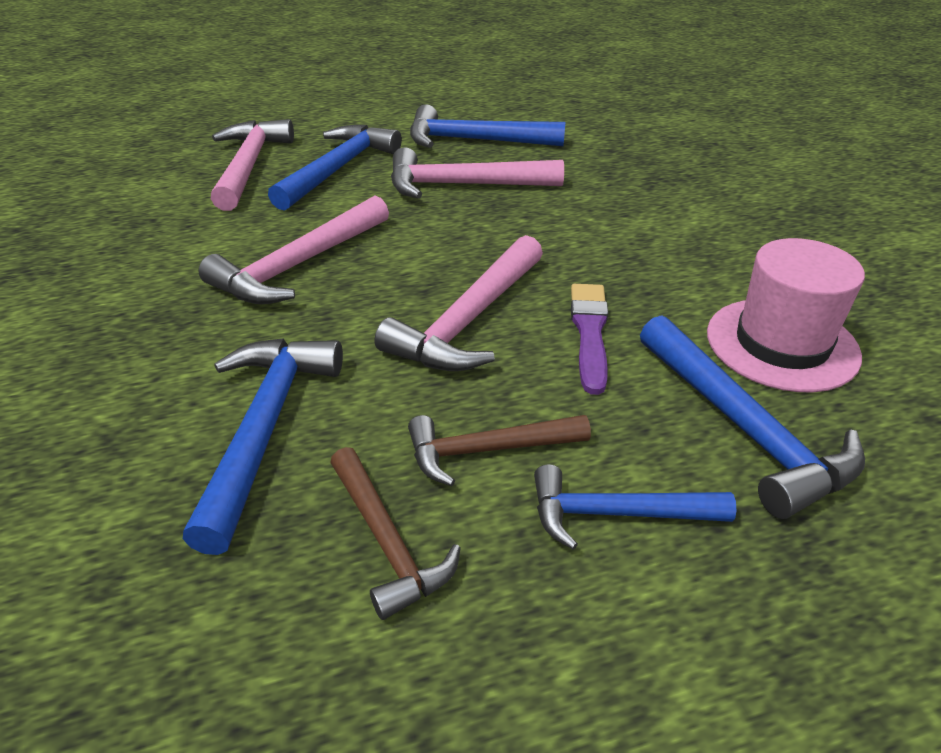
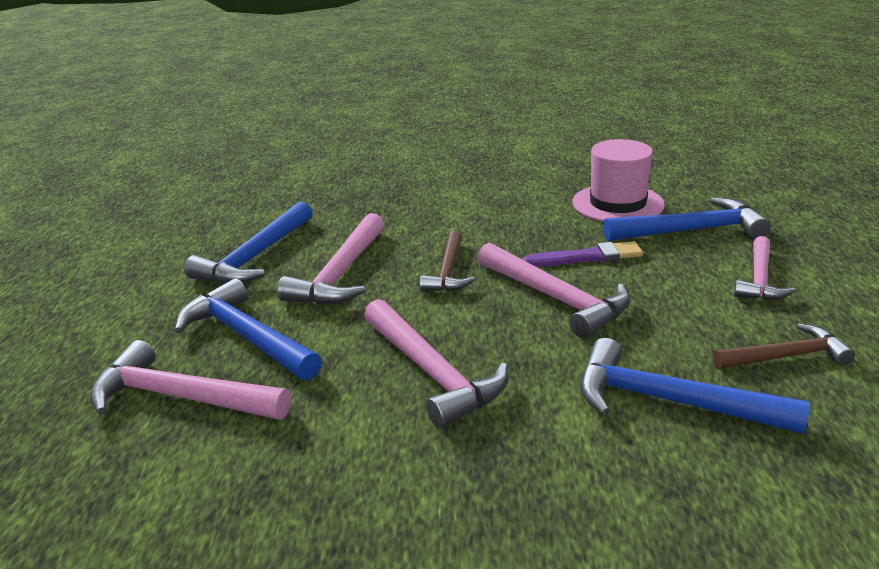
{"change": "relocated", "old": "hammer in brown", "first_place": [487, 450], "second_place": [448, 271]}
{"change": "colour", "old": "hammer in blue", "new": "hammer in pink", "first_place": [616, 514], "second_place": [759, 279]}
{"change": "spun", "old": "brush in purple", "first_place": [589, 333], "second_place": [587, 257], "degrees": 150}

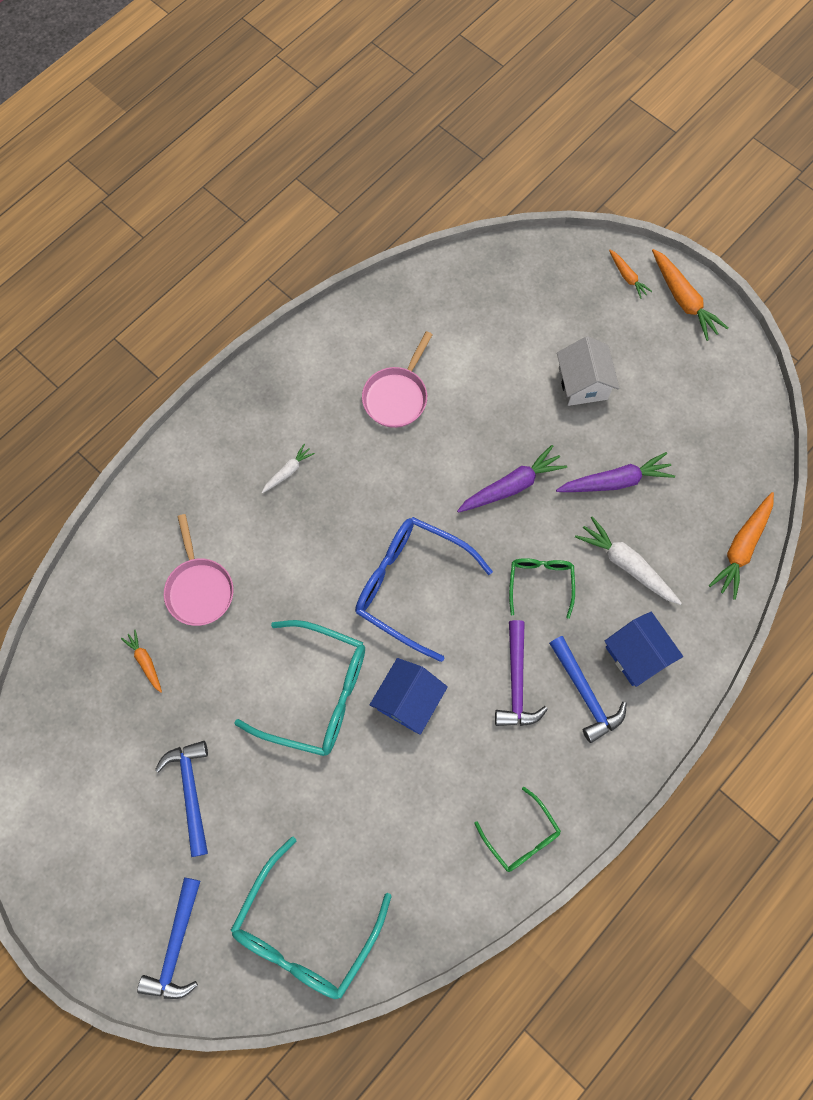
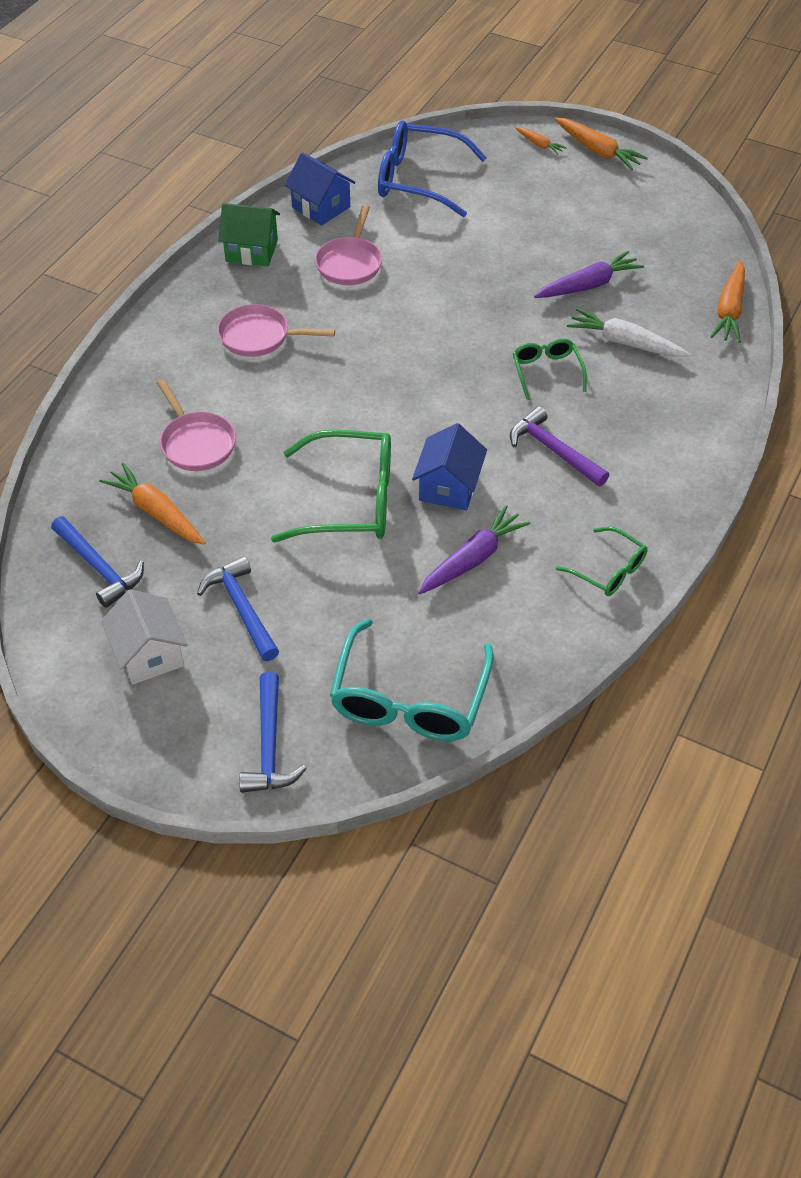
{"change": "appeared", "new": "house in green", "second_place": [252, 251]}
{"change": "relocated", "old": "glasses in blue", "first_place": [411, 586], "second_place": [419, 180]}
{"change": "relocated", "old": "carrot in purple", "first_place": [511, 486], "second_place": [472, 559]}
{"change": "relocated", "old": "hammer in blue", "first_place": [585, 693], "second_place": [99, 567]}
{"change": "relocated", "old": "house in white", "first_place": [583, 383], "second_place": [149, 654]}
{"change": "relocated", "old": "house in blue", "first_place": [636, 655], "second_place": [321, 207]}
{"change": "exchanged", "old": "carrot in white", "new": "pan in pink", "first_place": [288, 471], "second_place": [259, 337]}
{"change": "colour", "old": "glasses in turquoise", "new": "glasses in green", "first_place": [316, 693], "second_place": [350, 500]}
{"change": "spun", "old": "hammer in purple", "first_place": [516, 682], "second_place": [553, 451], "degrees": 150}
{"change": "size", "old": "carrot in orange", "first_place": [145, 662], "second_place": [156, 512], "factor": 1.79}

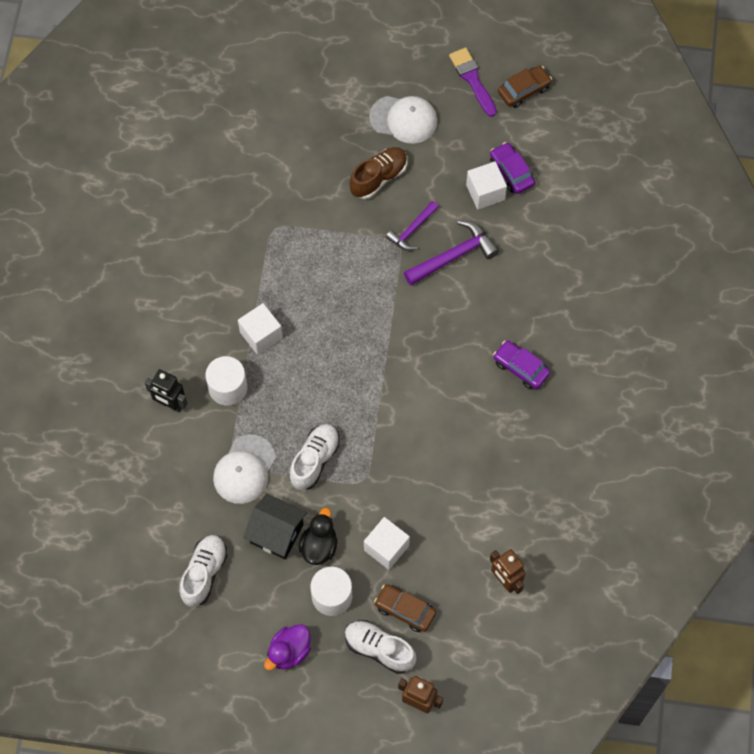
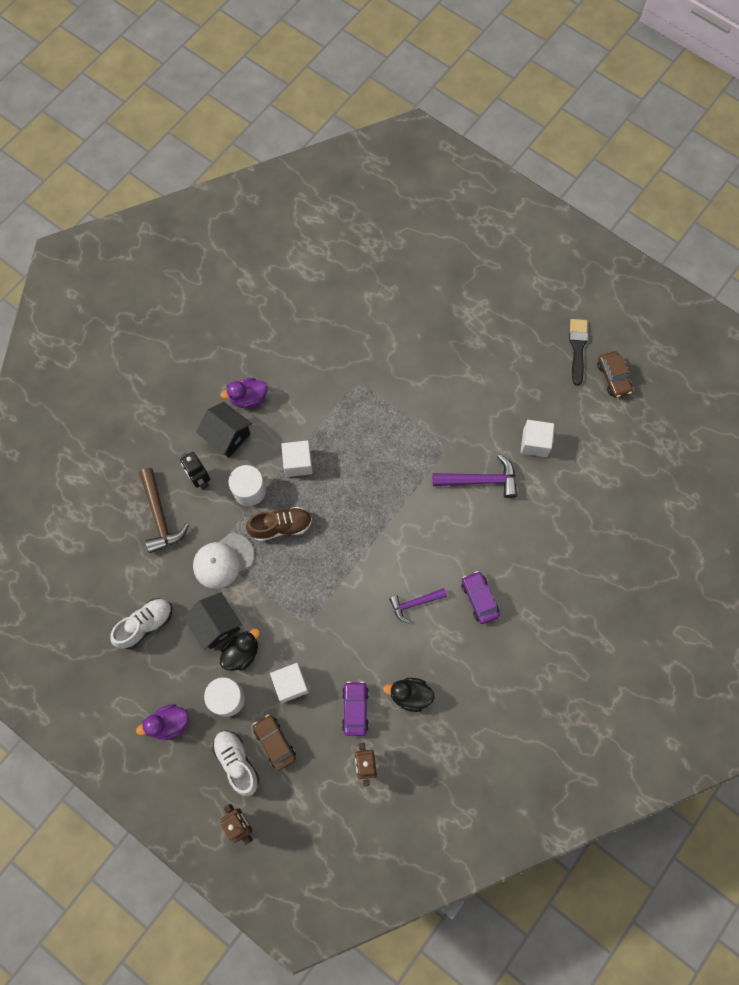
{"change": "missing", "old": "shoe in white", "first_place": [315, 460]}
{"change": "missing", "old": "cap in white", "first_place": [403, 119]}
{"change": "appeared", "new": "hammer in brown", "second_place": [160, 516]}
{"change": "appeared", "new": "house in black", "second_place": [227, 436]}
{"change": "appeared", "new": "duck in purple", "second_place": [248, 398]}
{"change": "appeared", "new": "duck in black", "second_place": [410, 695]}
{"change": "relocated", "old": "shoe in brown", "first_place": [379, 178], "second_place": [281, 526]}
{"change": "relocated", "old": "hammer in purple", "first_place": [412, 230], "second_place": [414, 603]}
{"change": "relocated", "old": "car in purple", "first_place": [511, 172], "second_place": [355, 709]}
{"change": "colour", "old": "brush in purple", "new": "brush in black", "first_place": [472, 79], "second_place": [577, 348]}
{"change": "spun", "old": "car in brown", "first_place": [524, 90], "second_place": [613, 377], "degrees": 75}

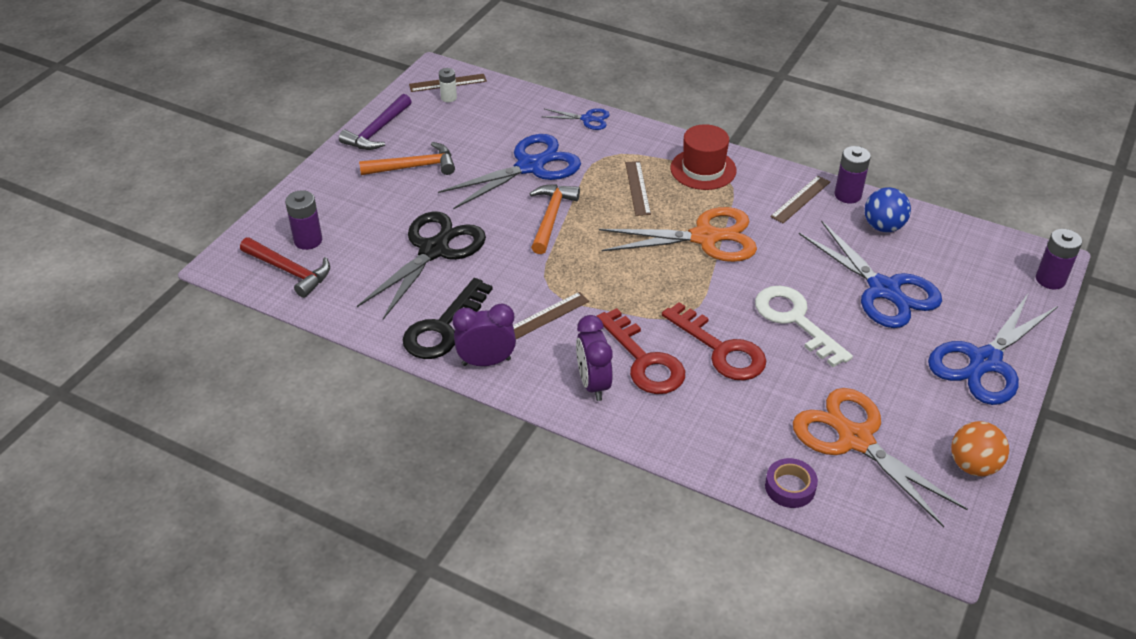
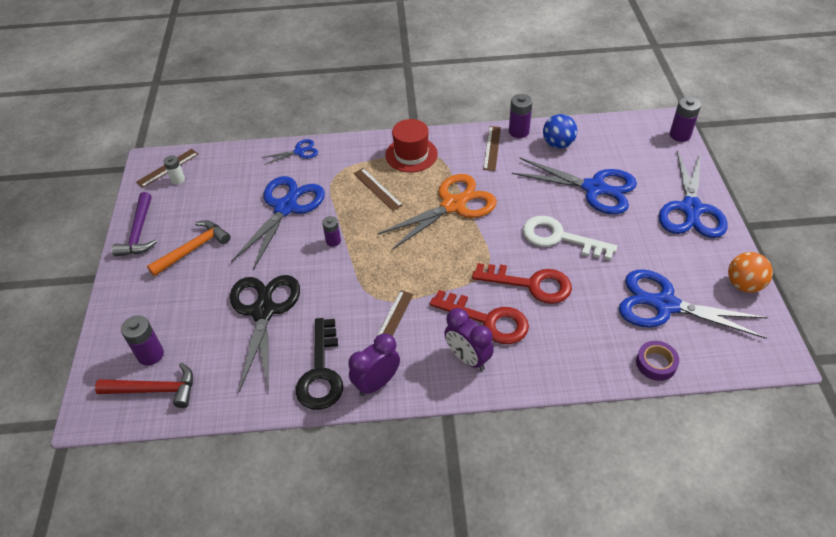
{"change": "exchanged", "old": "hammer in orange", "new": "battery in purple", "first_place": [551, 217], "second_place": [333, 241]}
{"change": "colour", "old": "scissors in orange", "new": "scissors in blue", "first_place": [855, 439], "second_place": [665, 305]}

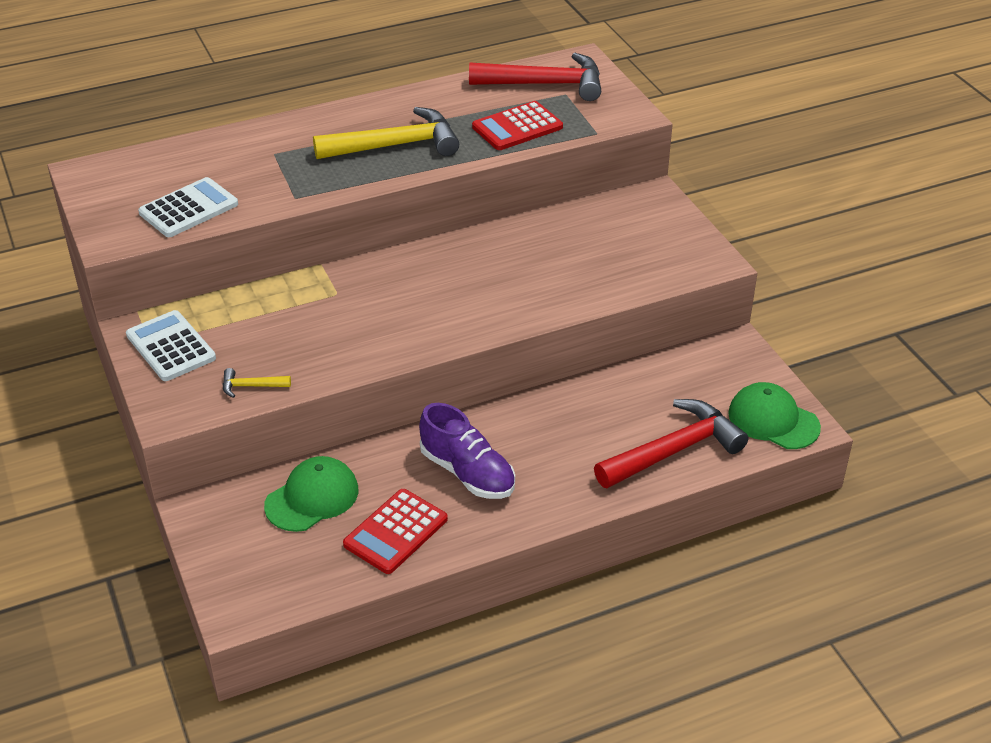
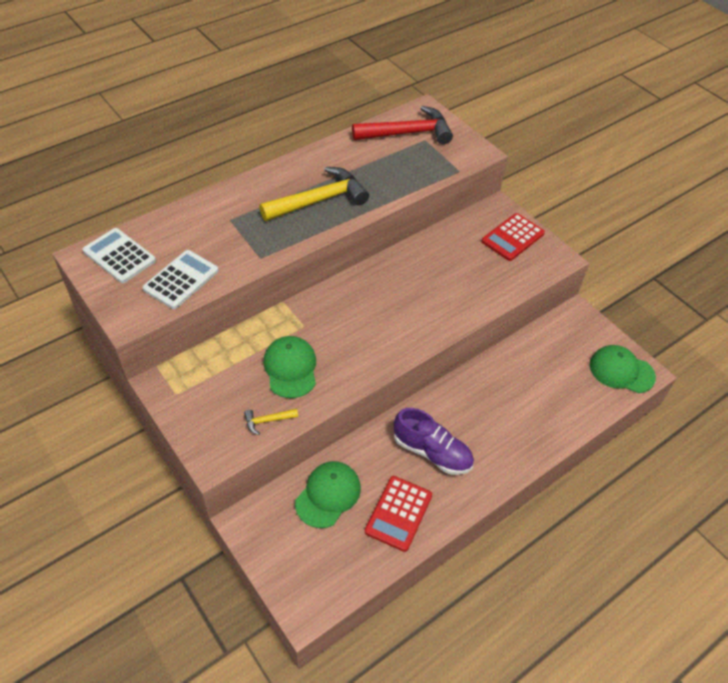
{"change": "missing", "old": "hammer in red", "first_place": [674, 450]}
{"change": "appeared", "new": "cap in green", "second_place": [290, 368]}
{"change": "relocated", "old": "calculator in white", "first_place": [170, 347], "second_place": [119, 256]}
{"change": "relocated", "old": "calculator in red", "first_place": [517, 127], "second_place": [512, 237]}

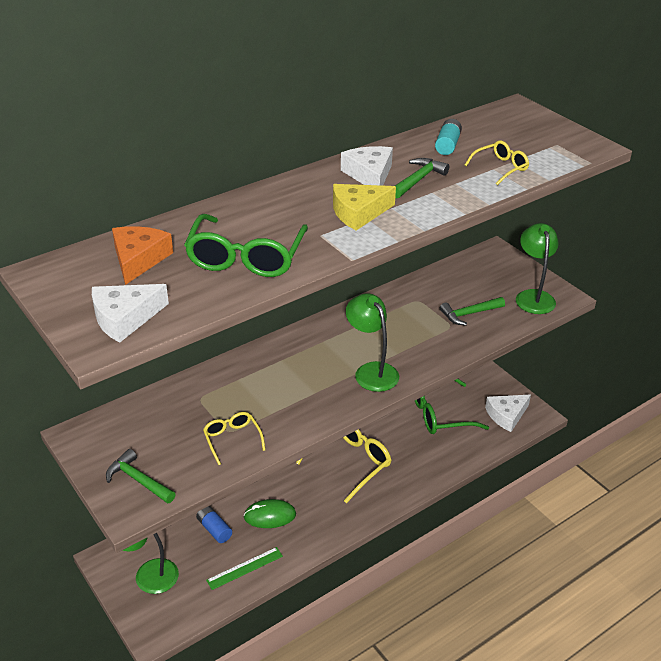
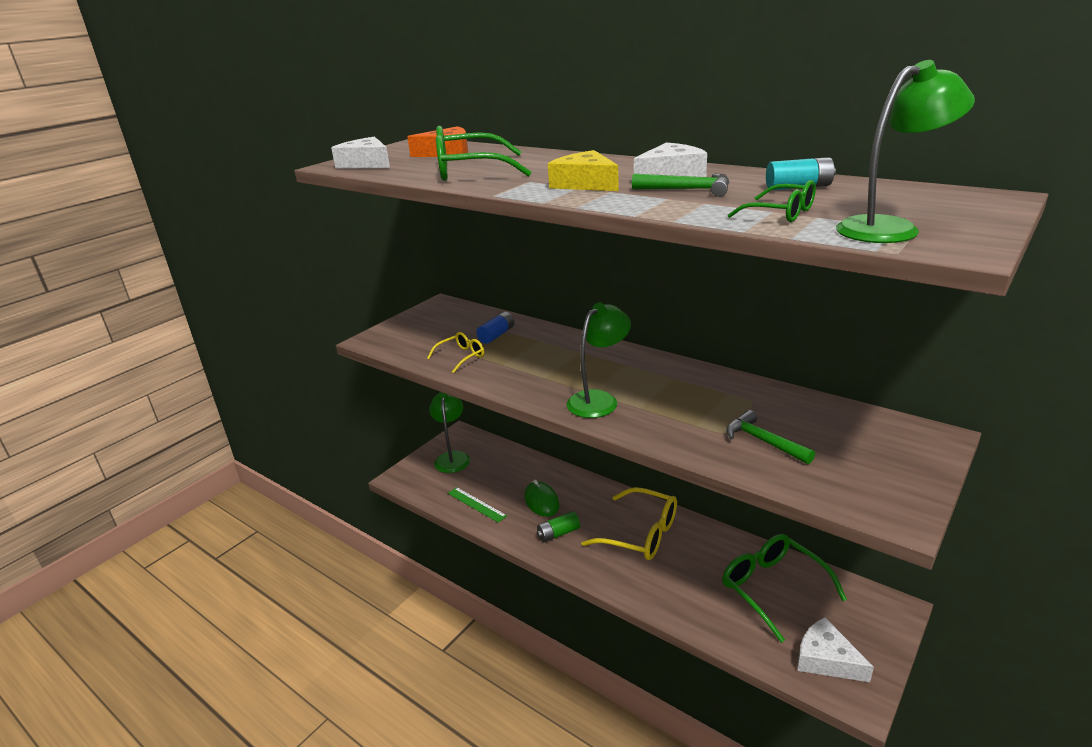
{"change": "missing", "old": "hammer in green", "first_place": [138, 480]}
{"change": "appeared", "new": "battery in green", "second_place": [558, 533]}
{"change": "relocated", "old": "battery in blue", "first_place": [214, 529], "second_place": [496, 335]}
{"change": "relocated", "old": "lamp in green", "first_place": [533, 296], "second_place": [890, 228]}
{"change": "colour", "old": "glasses in yellow", "new": "glasses in green", "first_place": [500, 168], "second_place": [781, 213]}

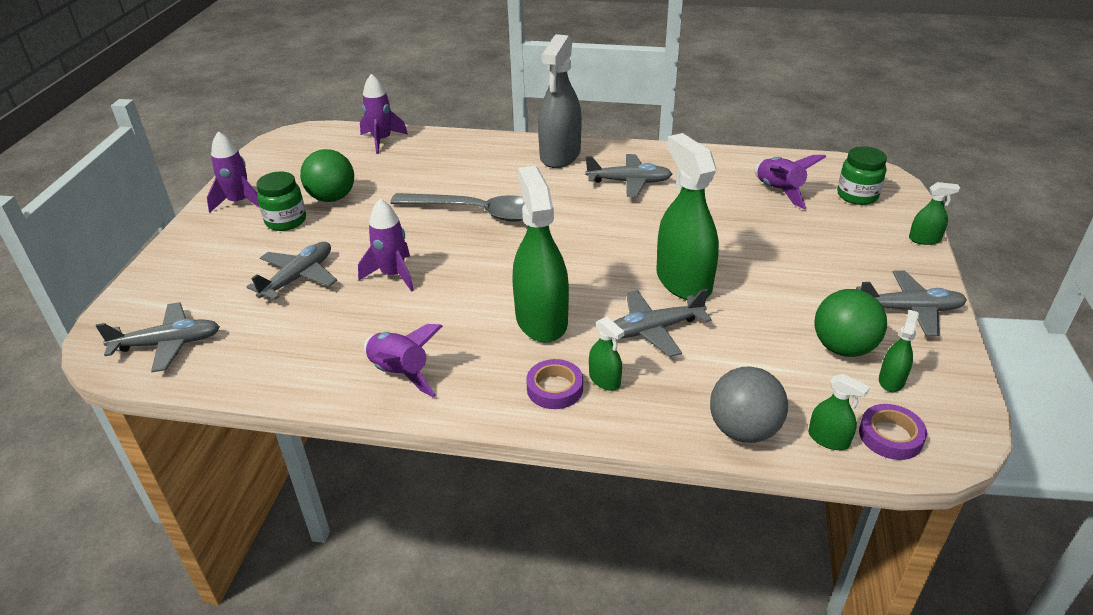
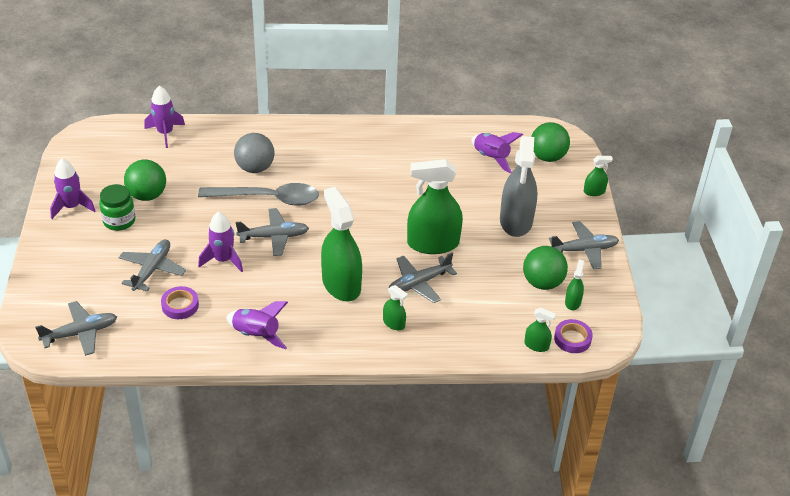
{"change": "relocated", "old": "tape in purple", "first_place": [555, 388], "second_place": [180, 305]}
{"change": "relocated", "old": "spray bottle in grey", "first_place": [560, 155], "second_place": [516, 221]}
{"change": "relocated", "old": "plane in grey", "first_place": [629, 182], "second_place": [274, 237]}
{"change": "relocated", "old": "ball in grey", "first_place": [743, 430], "second_place": [255, 168]}
{"change": "exchanged", "old": "jar in green", "new": "ball in green", "first_place": [857, 196], "second_place": [547, 157]}
{"change": "spun", "old": "spray bottle in green", "first_place": [683, 281], "second_place": [433, 243], "degrees": -60}

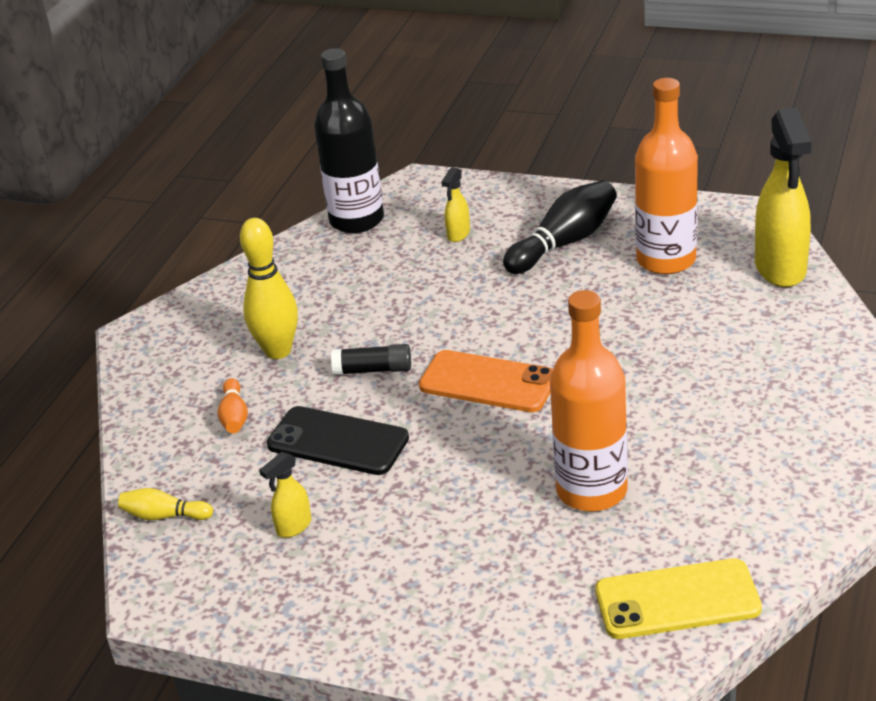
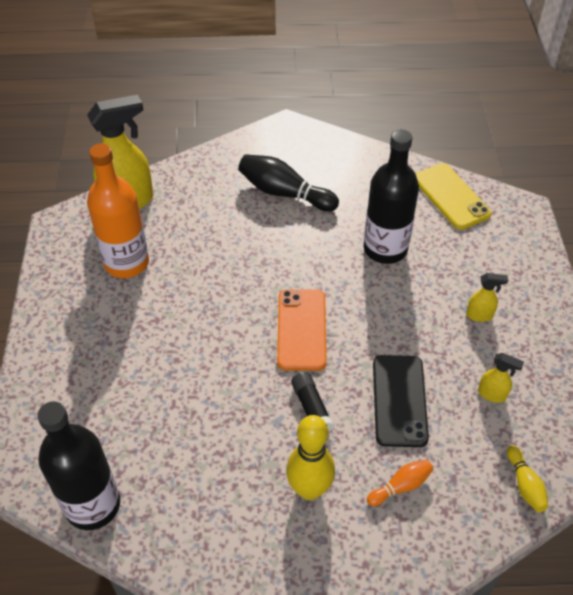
{"change": "relocated", "old": "spray bottle in yellow", "first_place": [458, 234], "second_place": [479, 315]}
{"change": "relocated", "old": "bowling pin in black", "first_place": [564, 243], "second_place": [284, 193]}
{"change": "colour", "old": "bottle in orange", "new": "bottle in black", "first_place": [591, 490], "second_place": [385, 249]}

